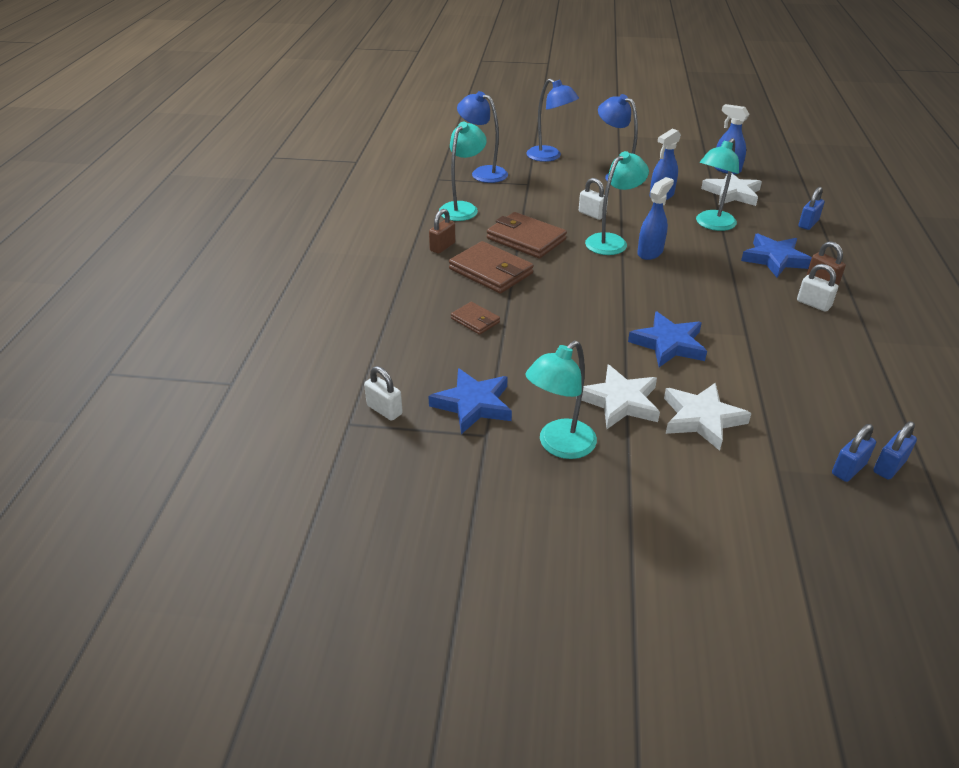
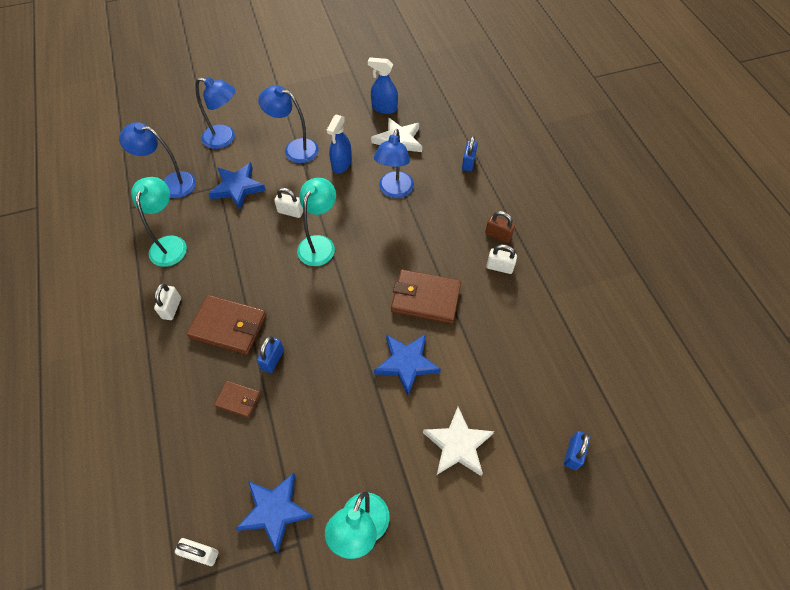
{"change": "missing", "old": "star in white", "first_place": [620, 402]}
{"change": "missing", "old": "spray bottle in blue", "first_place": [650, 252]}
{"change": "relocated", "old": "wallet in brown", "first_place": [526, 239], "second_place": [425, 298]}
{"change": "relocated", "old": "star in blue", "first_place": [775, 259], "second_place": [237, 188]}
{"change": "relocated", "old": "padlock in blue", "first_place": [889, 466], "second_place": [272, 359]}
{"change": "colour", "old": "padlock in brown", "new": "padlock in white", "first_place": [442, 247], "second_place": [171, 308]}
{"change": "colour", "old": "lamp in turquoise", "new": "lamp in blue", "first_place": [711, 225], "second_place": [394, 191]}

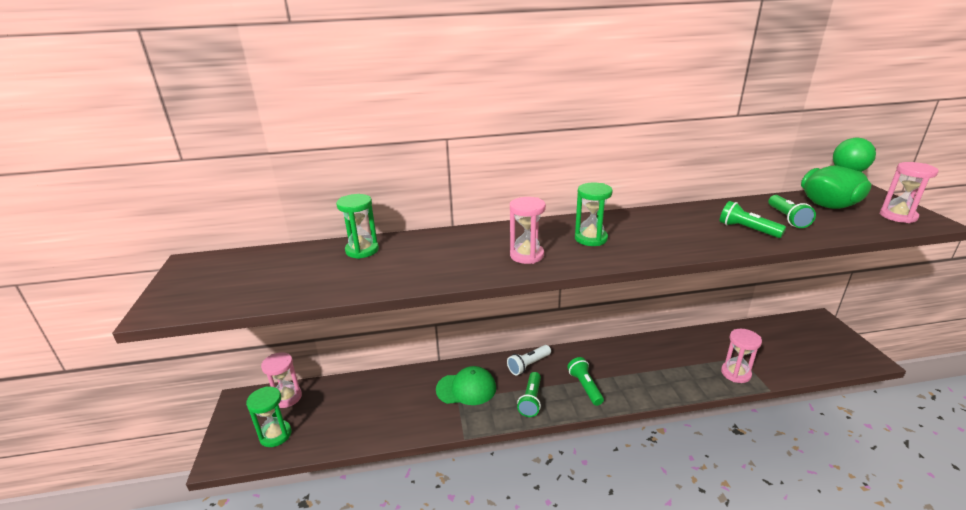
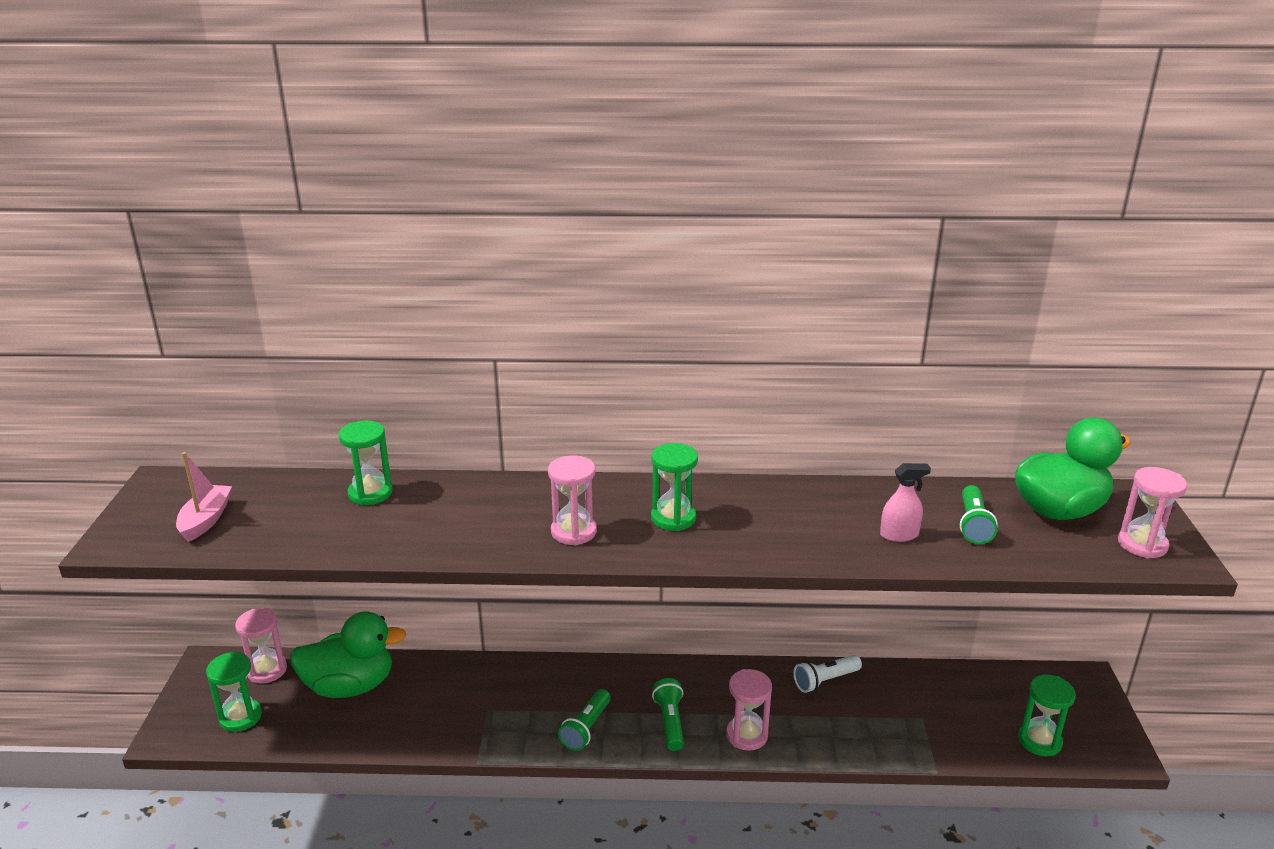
{"change": "missing", "old": "cap in green", "first_place": [466, 388]}
{"change": "appeared", "new": "boat in pink", "second_place": [206, 520]}
{"change": "appeared", "new": "duck in green", "second_place": [350, 686]}
{"change": "appeared", "new": "hourglass in green", "second_place": [1039, 741]}
{"change": "relocated", "old": "flashlight in white", "first_place": [528, 365], "second_place": [825, 681]}
{"change": "relocated", "old": "hourglass in pink", "first_place": [735, 373], "second_place": [747, 735]}
{"change": "exchanged", "old": "flashlight in green", "new": "spray bottle in pink", "first_place": [747, 229], "second_place": [899, 535]}

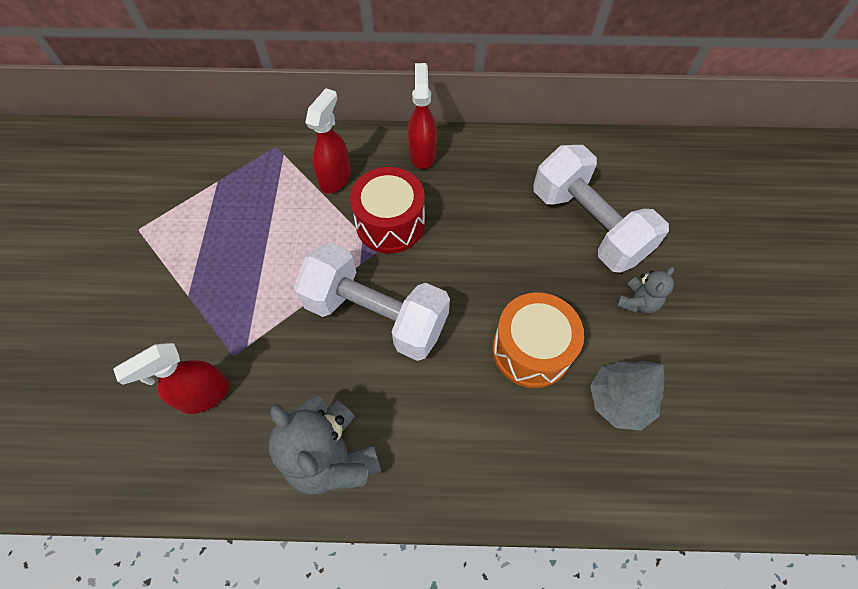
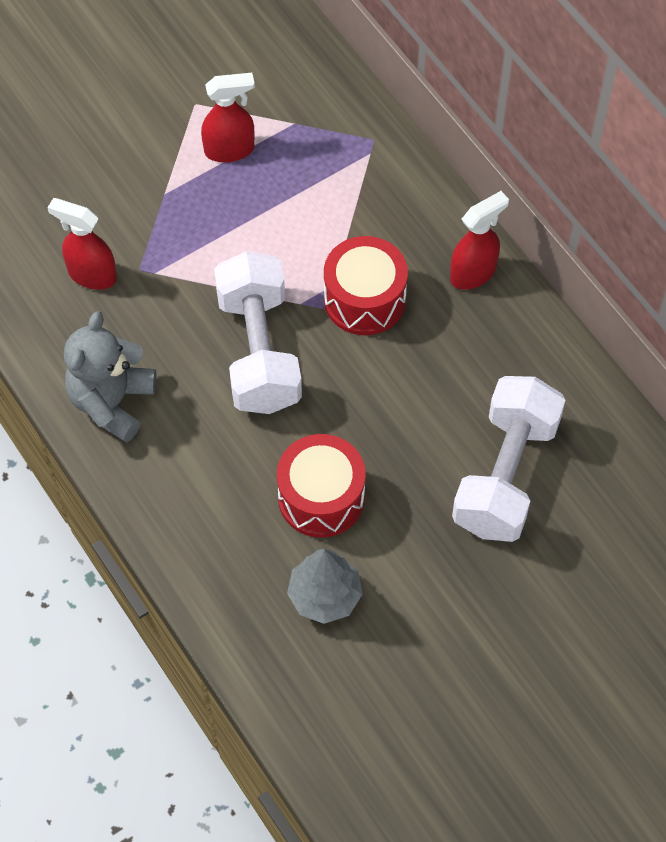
{"change": "missing", "old": "teddy bear in grey", "first_place": [637, 302]}
{"change": "relocated", "old": "spray bottle in red", "first_place": [335, 178], "second_place": [230, 150]}
{"change": "colour", "old": "drum in orange", "new": "drum in red", "first_place": [531, 350], "second_place": [321, 497]}

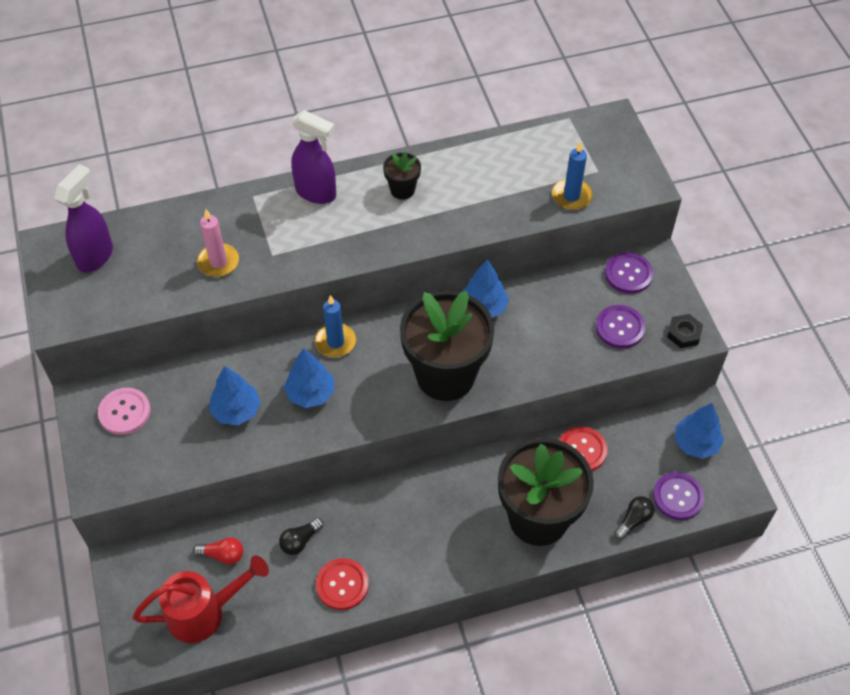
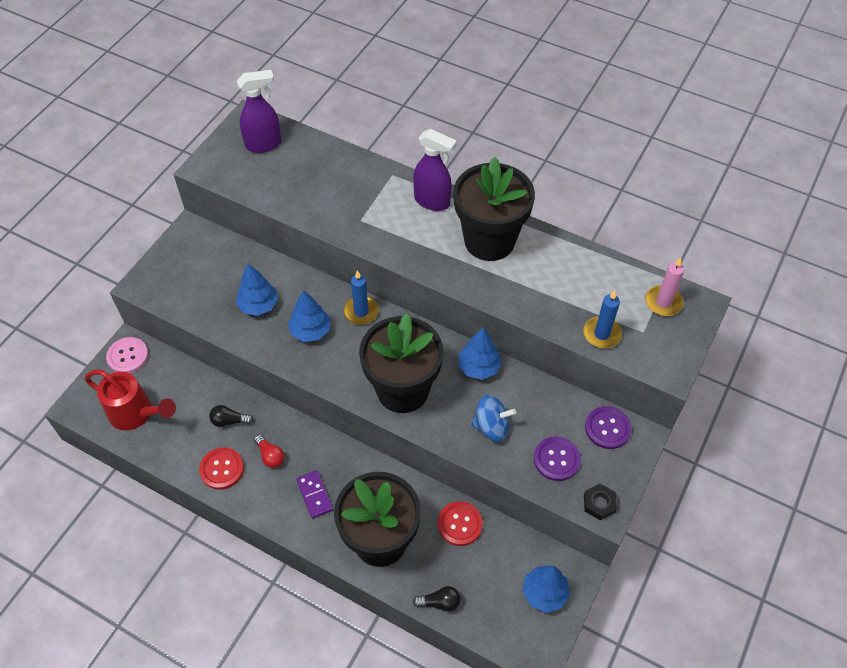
{"change": "missing", "old": "button in purple", "first_place": [678, 497]}
{"change": "appeared", "new": "domino in purple", "second_place": [315, 495]}
{"change": "appeared", "new": "spinning top in blue", "second_place": [491, 427]}
{"change": "relocated", "old": "button in pink", "first_place": [124, 412], "second_place": [128, 356]}
{"change": "relocated", "old": "light bulb in red", "first_place": [223, 555], "second_place": [270, 456]}
{"change": "relocated", "old": "candle in pink", "first_place": [218, 262], "second_place": [663, 302]}
{"change": "spun", "old": "spray bottle in purple", "first_place": [316, 193], "second_place": [432, 201], "degrees": -45}
{"change": "size", "old": "flower pot in black", "first_place": [402, 190], "second_place": [489, 241], "factor": 2.31}

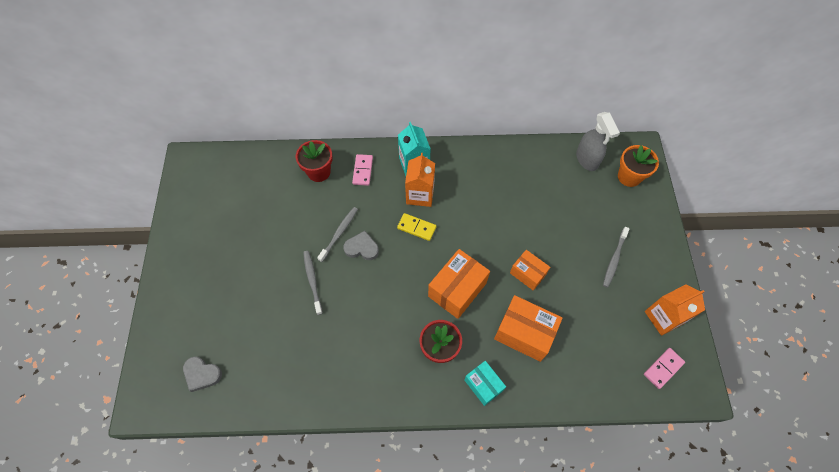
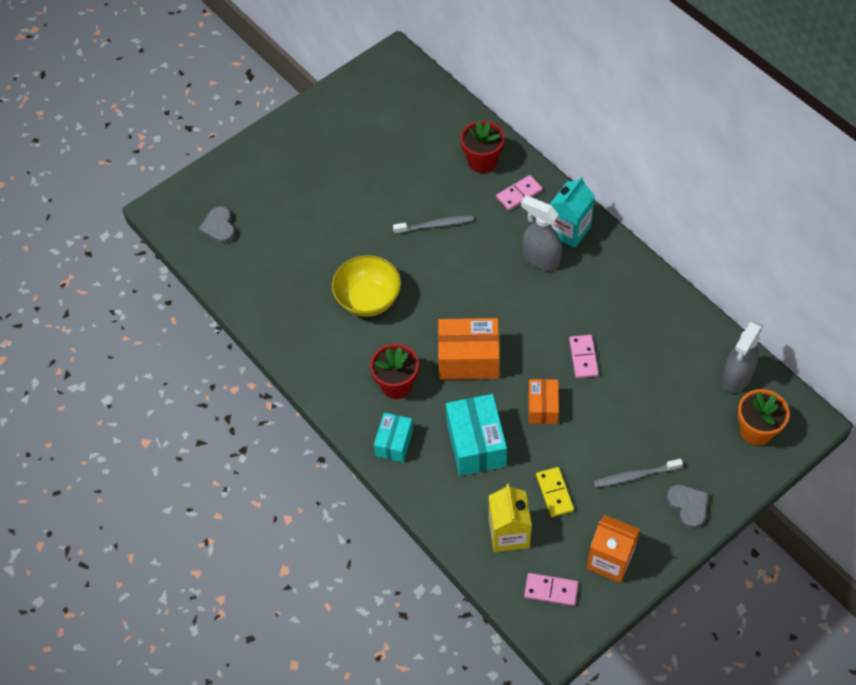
{"change": "missing", "old": "toothbrush in grey", "first_place": [312, 281]}
{"change": "appeared", "new": "bowl in yellow", "second_place": [368, 300]}
{"change": "appeared", "new": "carton in yellow", "second_place": [509, 533]}
{"change": "appeared", "new": "domino in pink", "second_place": [583, 357]}
{"change": "relocated", "old": "heart in grey", "first_place": [362, 248], "second_place": [688, 506]}
{"change": "relocated", "old": "domino in yellow", "first_place": [416, 228], "second_place": [554, 493]}
{"change": "exchanged", "old": "carton in orange", "new": "spray bottle in grey", "first_place": [420, 194], "second_place": [540, 258]}
{"change": "colour", "old": "box in orange", "new": "box in turquoise", "first_place": [524, 333], "second_place": [476, 444]}

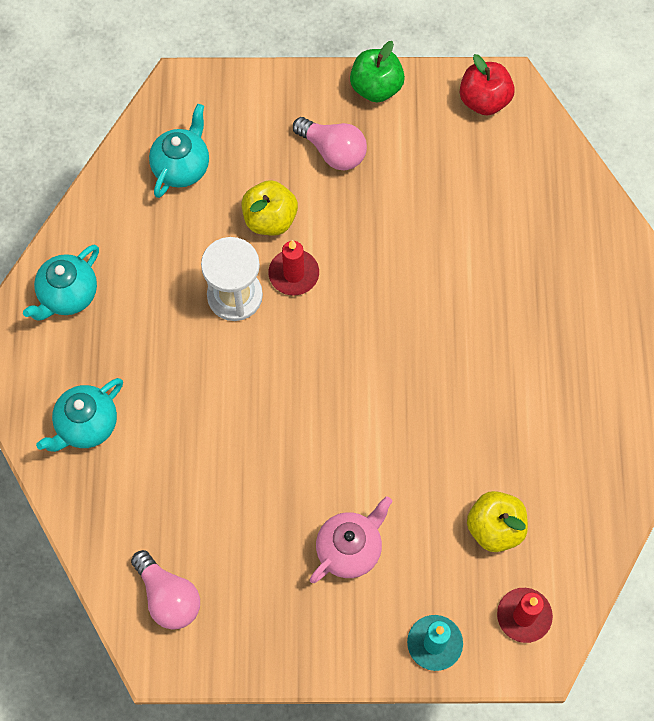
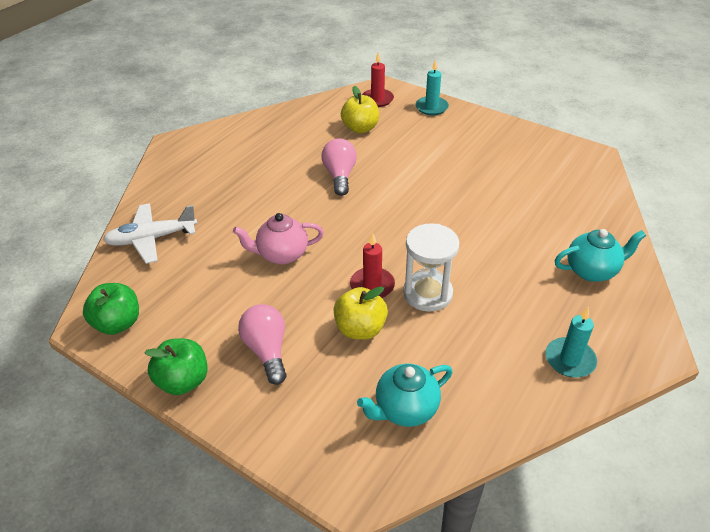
{"change": "appeared", "new": "plane in white", "second_place": [151, 239]}
{"change": "relocated", "old": "light bulb in pink", "first_place": [168, 597], "second_place": [340, 176]}
{"change": "relocated", "old": "teapot in pink", "first_place": [349, 549], "second_place": [282, 255]}
{"change": "exchanged", "old": "teapot in turquoise", "new": "candle in turquoise", "first_place": [68, 295], "second_place": [570, 359]}
{"change": "colour", "old": "apple in red", "new": "apple in green", "first_place": [484, 100], "second_place": [118, 323]}

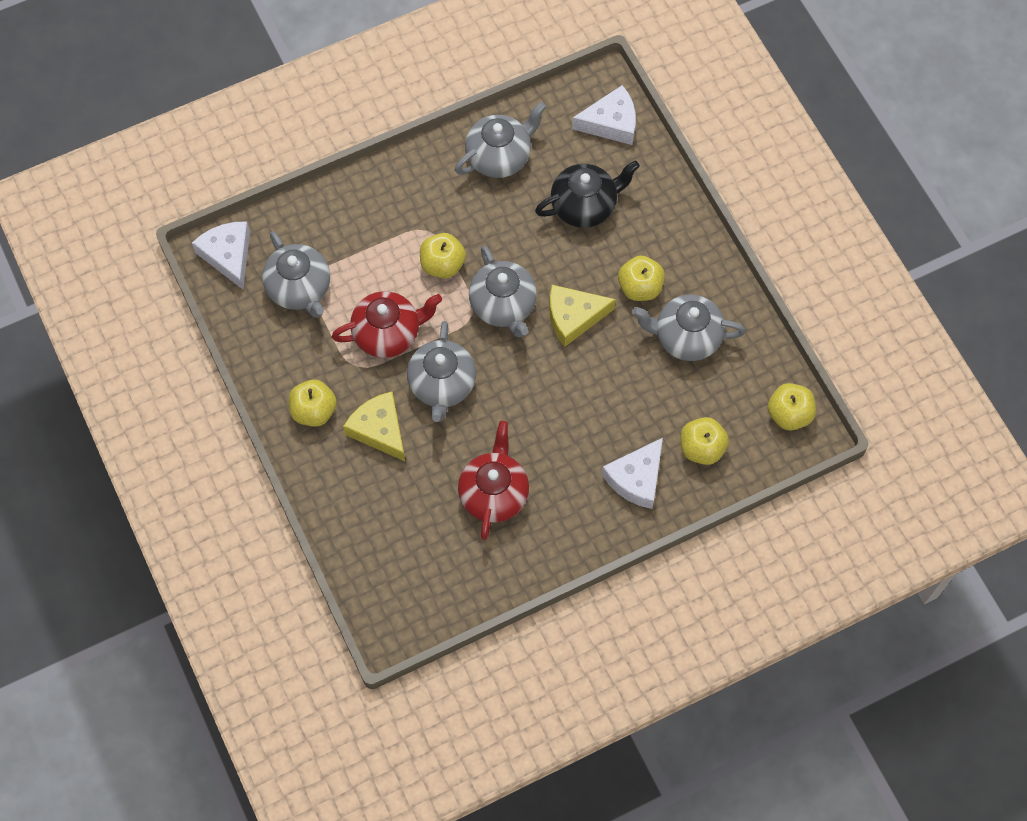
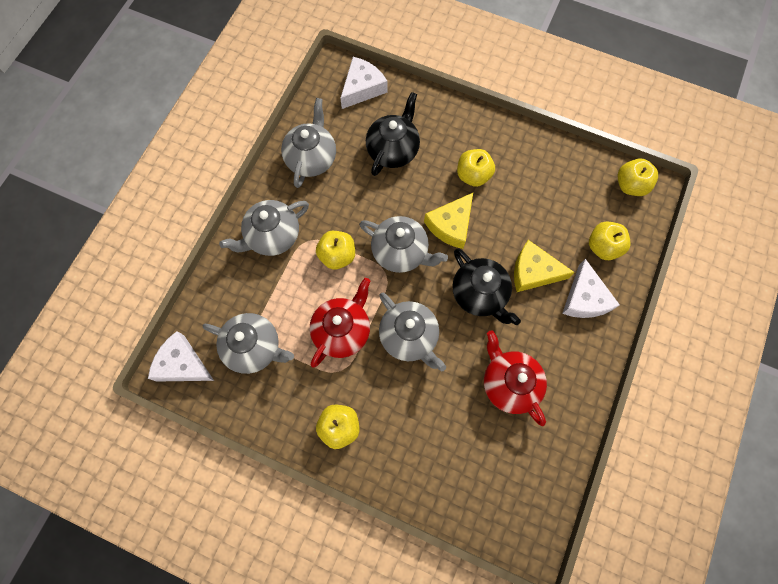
{"change": "appeared", "new": "teapot in black", "second_place": [480, 294]}
{"change": "relocated", "old": "cheese in yellow", "first_place": [379, 429], "second_place": [533, 271]}
{"change": "relocated", "old": "teapot in grey", "first_place": [686, 337], "second_place": [272, 236]}

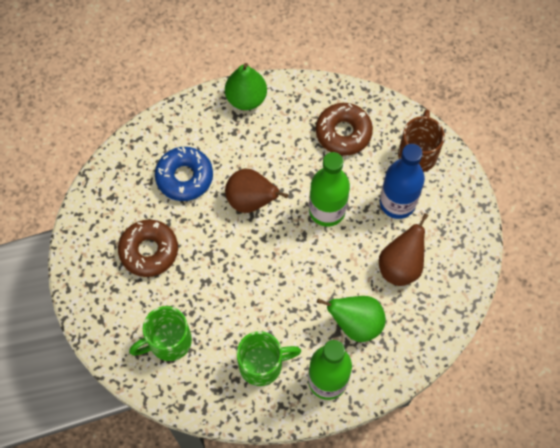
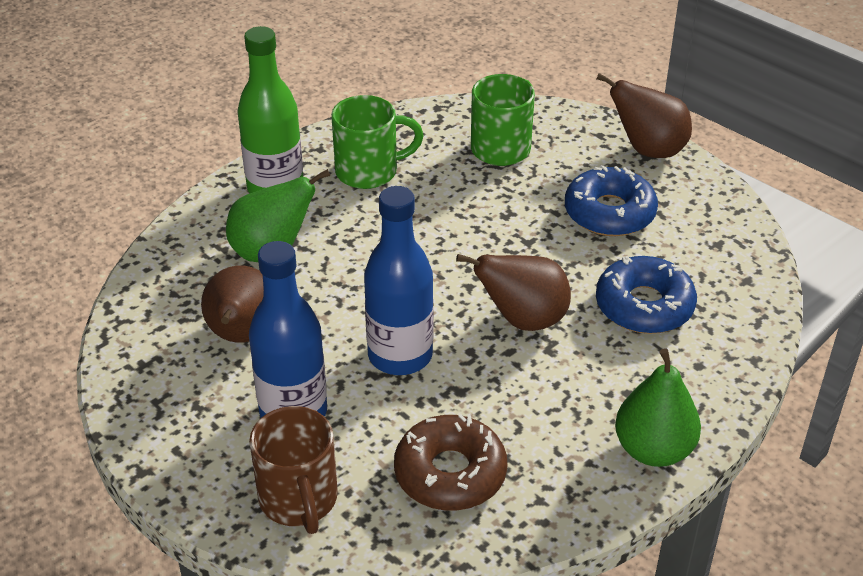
{"change": "appeared", "new": "pear in brown", "second_place": [648, 150]}
{"change": "colour", "old": "donut in brown", "new": "donut in blue", "first_place": [149, 251], "second_place": [609, 213]}
{"change": "colour", "old": "bottle in green", "new": "bottle in blue", "first_place": [327, 210], "second_place": [400, 355]}
{"change": "spun", "old": "mug in green", "first_place": [262, 364], "second_place": [369, 171], "degrees": -150}

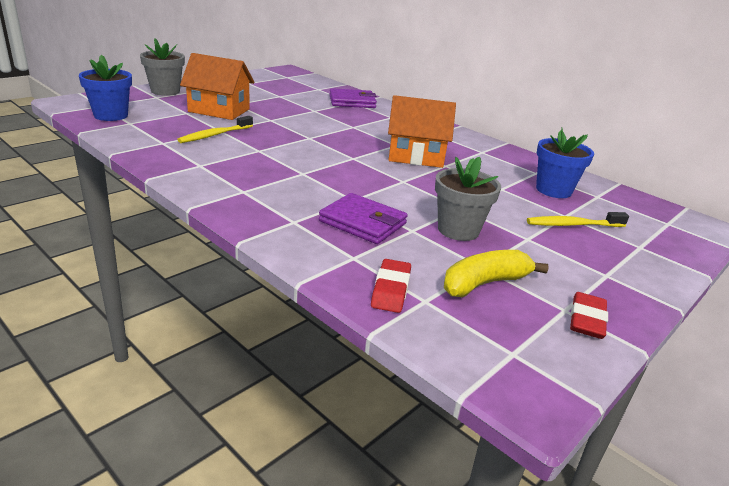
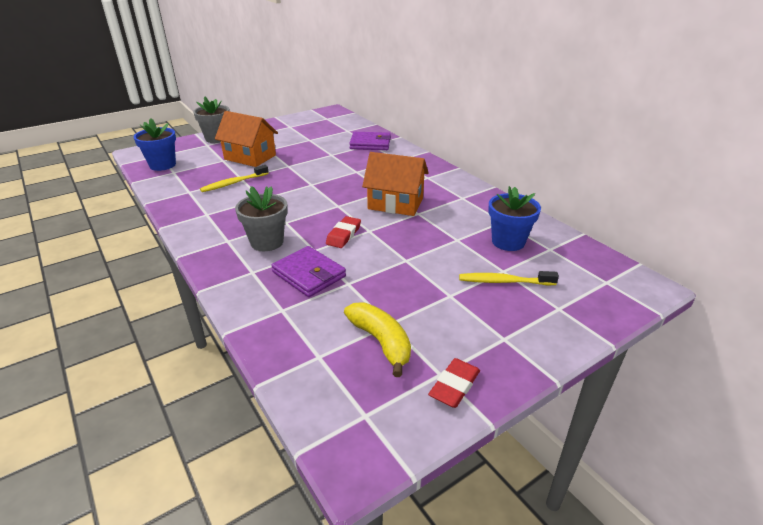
{"change": "relocated", "old": "eraser in red", "first_place": [391, 290], "second_place": [344, 235]}
{"change": "relocated", "old": "flower pot in grey", "first_place": [458, 230], "second_place": [267, 242]}
{"change": "spun", "old": "banana in yellow", "first_place": [484, 283], "second_place": [381, 342], "degrees": 75}

